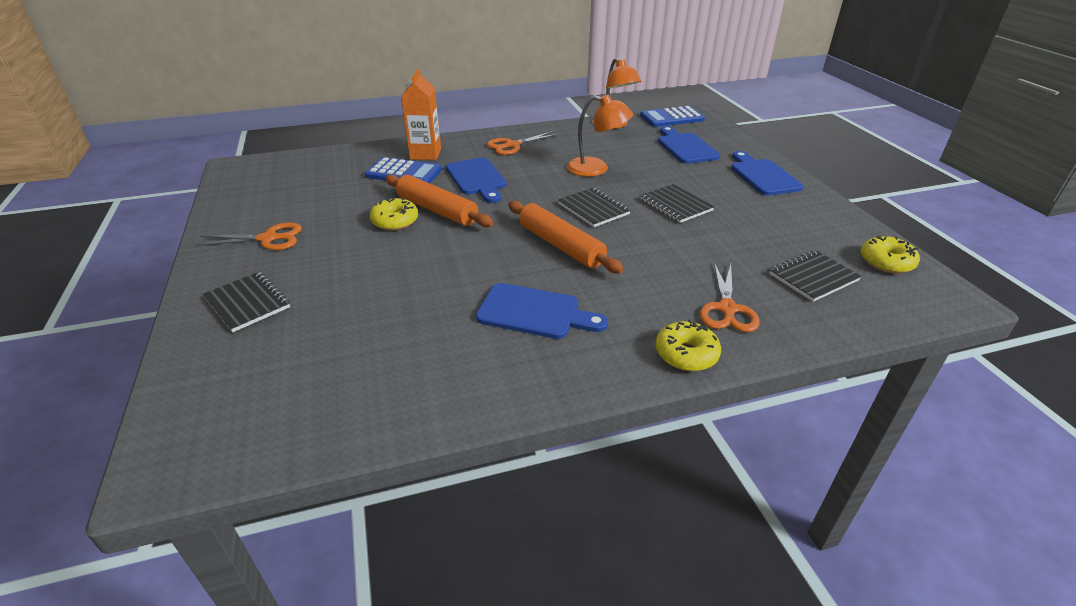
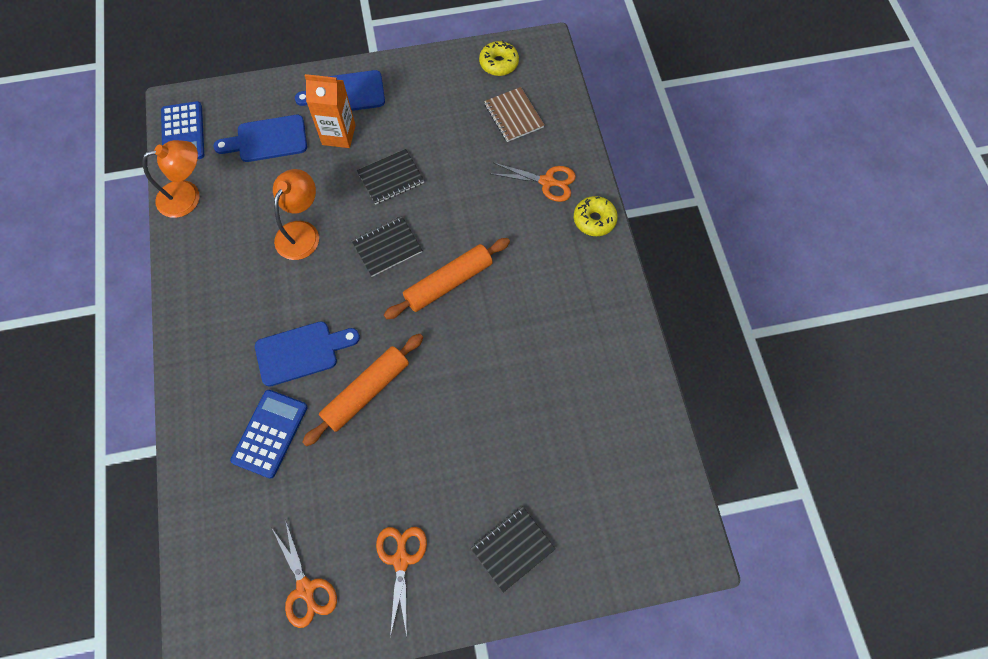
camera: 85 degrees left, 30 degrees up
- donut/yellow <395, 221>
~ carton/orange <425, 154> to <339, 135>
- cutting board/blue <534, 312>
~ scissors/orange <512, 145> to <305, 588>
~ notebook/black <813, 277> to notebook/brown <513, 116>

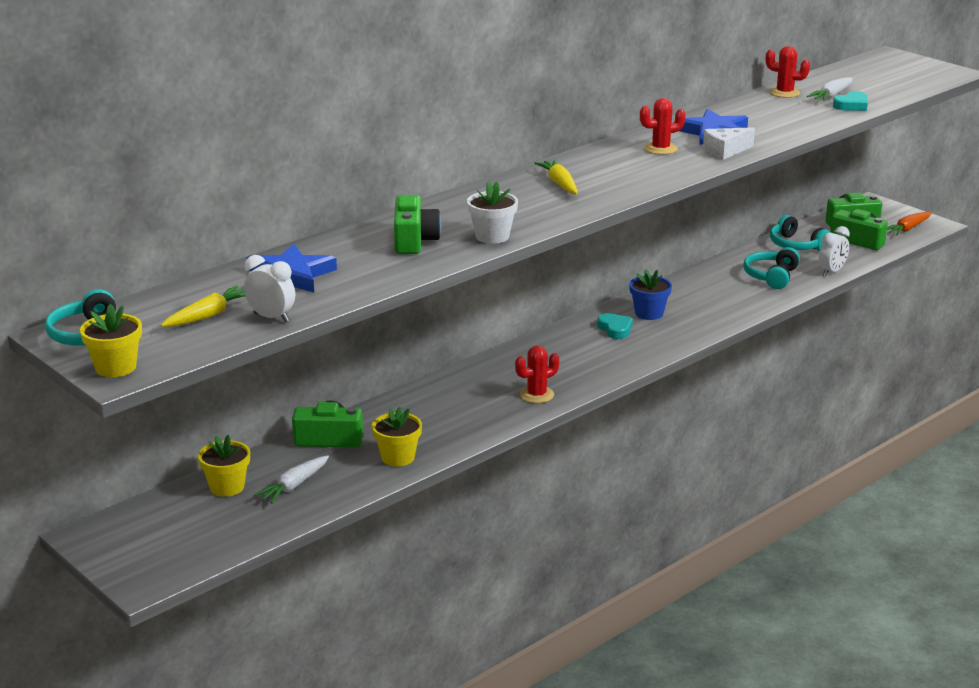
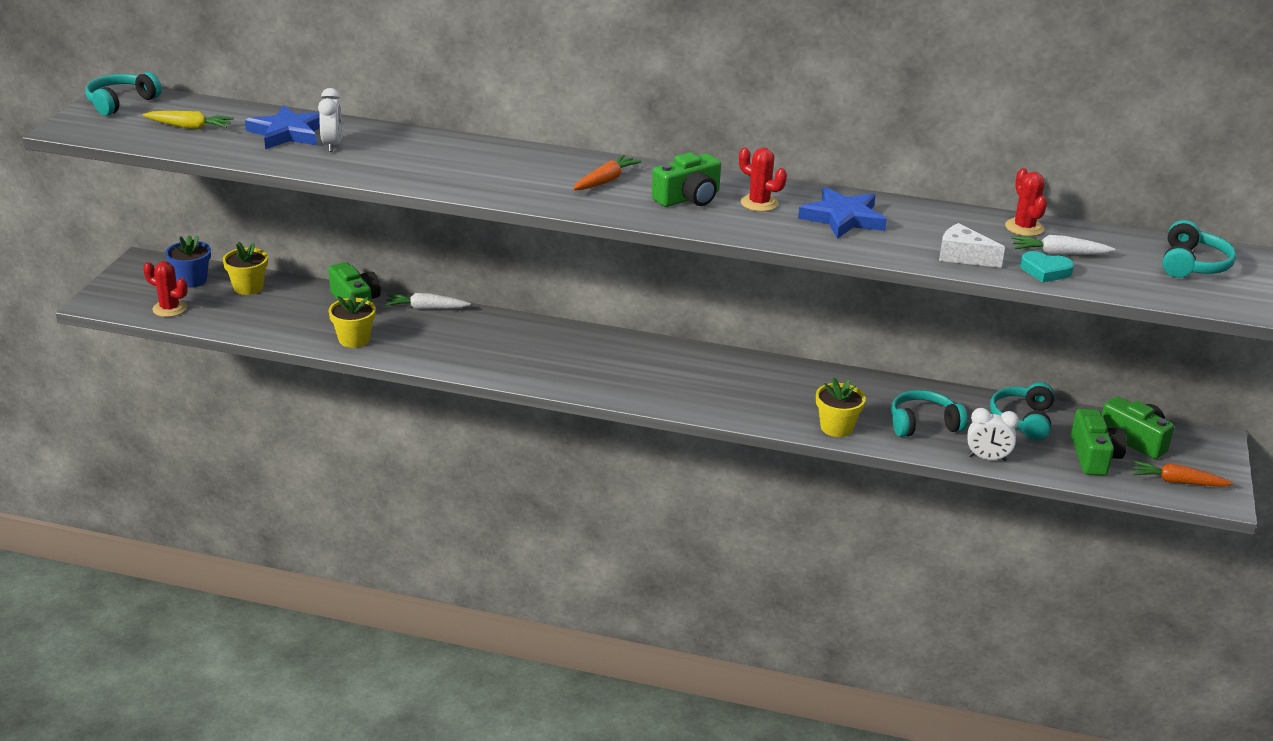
camera: 55 degrees right, 5 degrees up
~ flower pot/yellow <116, 367> to <836, 427>
~ clock/white <271, 317> to <332, 145>
~ carrot/white <294, 486> to <426, 308>
~ camera/green <414, 240> to <688, 198>
- flower pot/white <492, 236>
~ cactus/red <536, 395> to <169, 309>
~ carrot/yellow <559, 184> to carrot/orange <605, 181>
- heart/turquoise <615, 329>
~ flower pot/blue <649, 313> to <192, 280>
~ cheese/white <725, 151> to <963, 256>
+ headphones/turquoise <1192, 264>

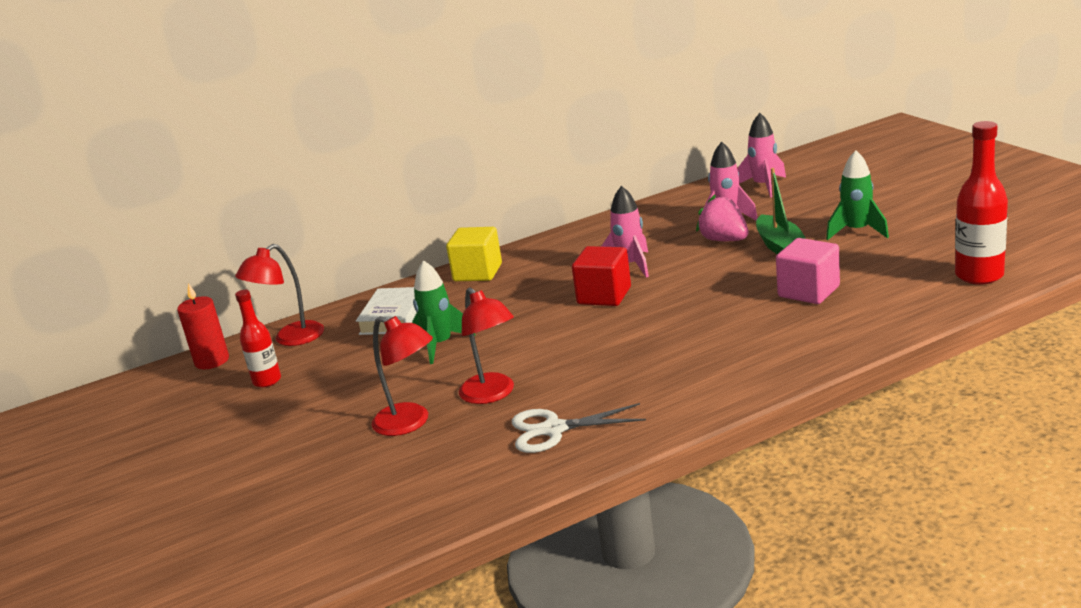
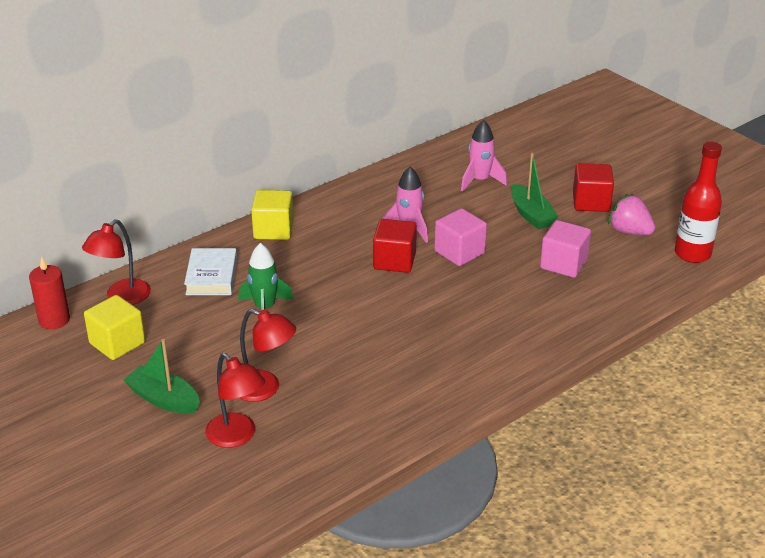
camera: 15 degrees left, 10 degrees up
~ bottle/red <267, 381> to cube/yellow <117, 343>
~ lamp/red <492, 394> to <237, 436>
- scissors/white <553, 429>
~ strawberry/pink <724, 240> to <629, 231>
- rocket/pink <763, 186>
~ rocket/green <857, 231> to cube/red <591, 202>
+ boat/green <164, 399>
+ cube/pink <459, 252>

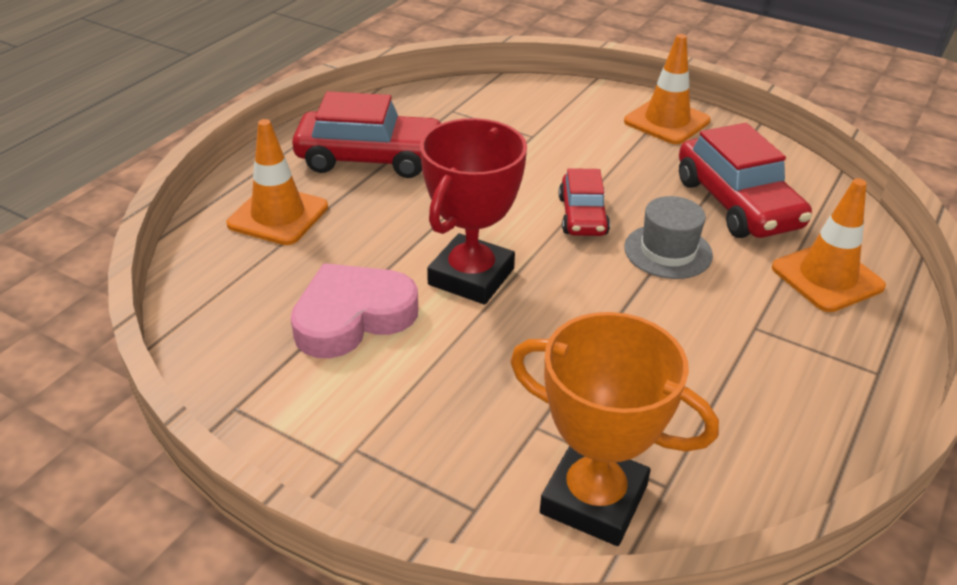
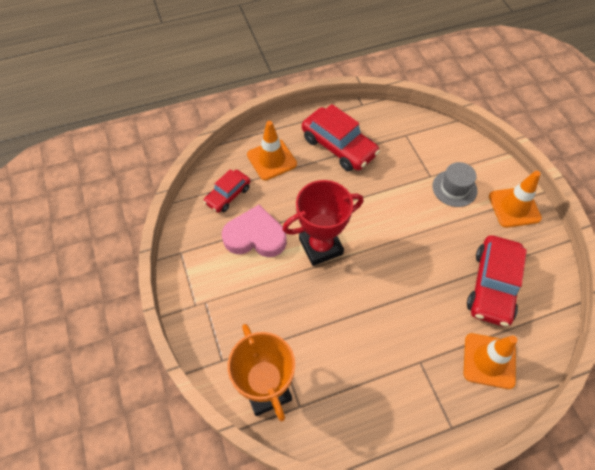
camera: 40 degrees right, 20 degrees up
~ car/red <582, 216> to <228, 195>
~ hat/grey <668, 251> to <454, 188>

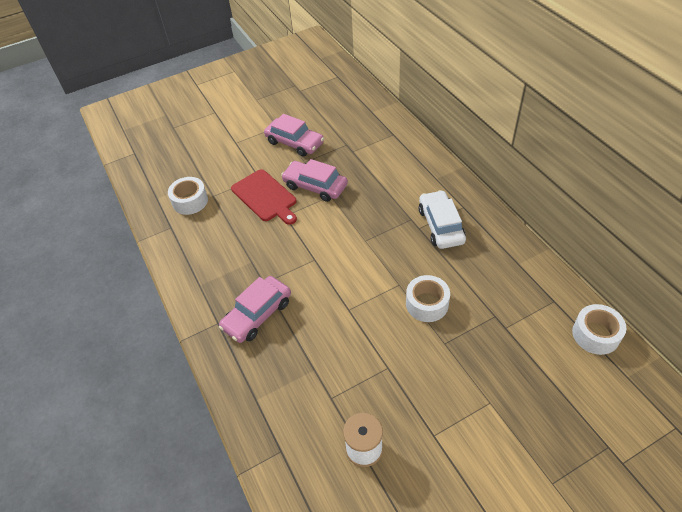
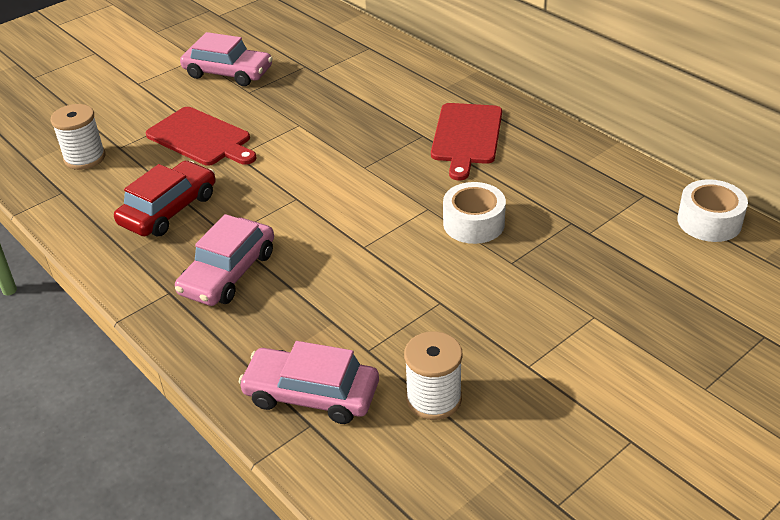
camera: 15 degrees left, 10 degrees down
~ tape/white <190, 201> to spool/white <85, 158>
~ car/pink <315, 186> to <311, 394>
~ car/white <441, 225> to cutting board/red <466, 136>
+ car/red <169, 209>

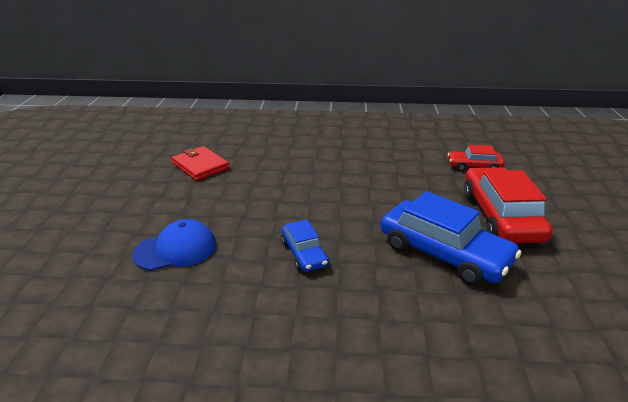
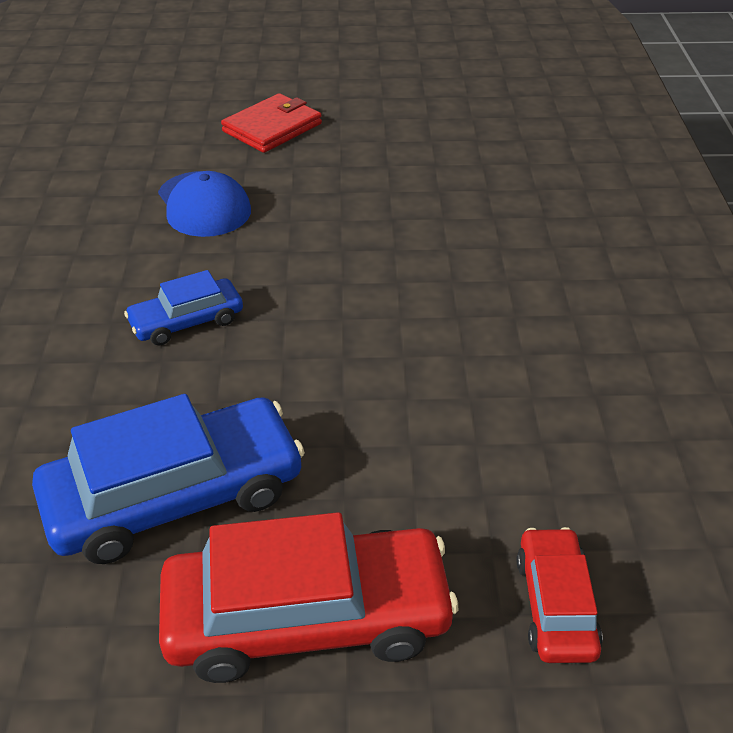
camera: 85 degrees right, 10 degrees up
~ wallet/red <200, 166> to <272, 127>
~ car/blue <443, 253> = <174, 496> 150 degrees counterclockwise

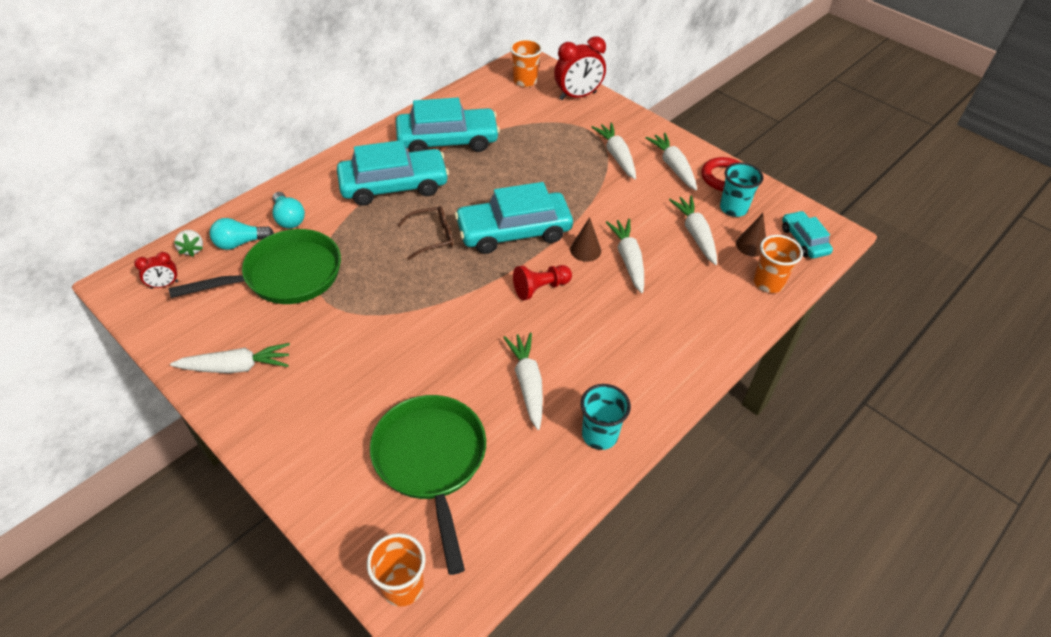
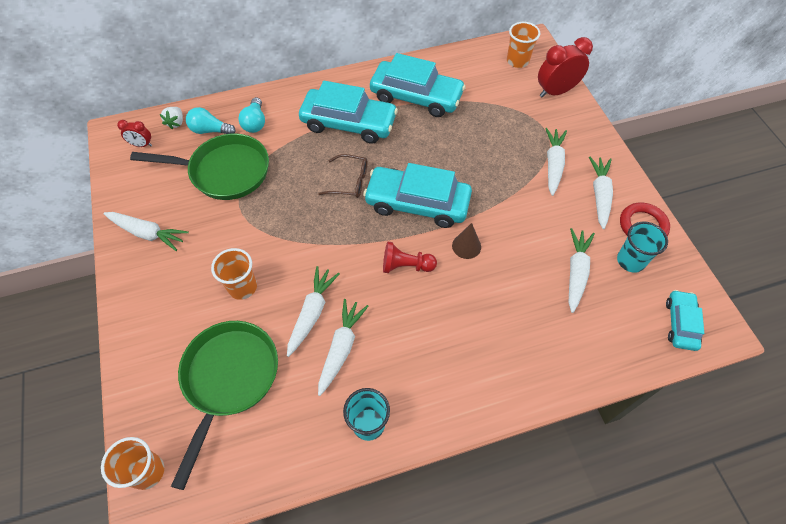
camera: 30 degrees right, 10 degrees up
~ clock/red <578, 96> = <556, 91> 150 degrees clockwise
~ carrot/white <628, 259> to <312, 313>
- cone/brown <751, 245>
~ cup/orange <768, 283> to <242, 287>

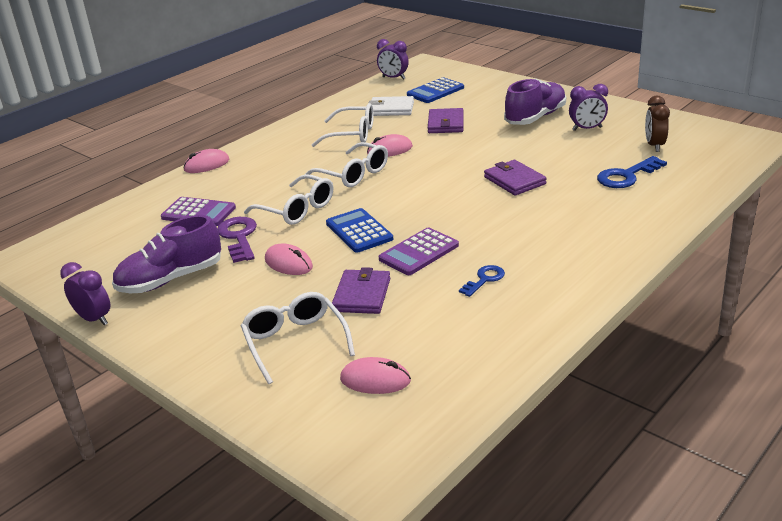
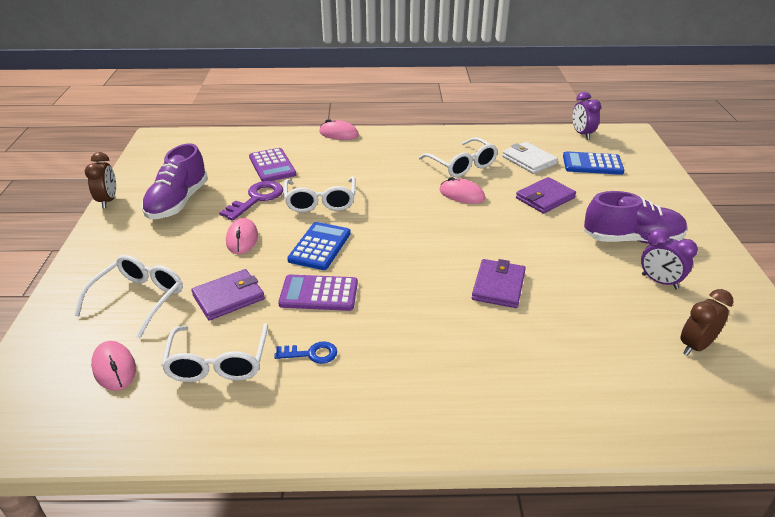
camera: 45 degrees right, 5 degrees up
~ clock/purple <94, 319> to clock/brown <108, 201>
~ shoe/purple <171, 279> = <178, 202> 90 degrees counterclockwise
~ glasses/white <354, 174> to <218, 363>
- key/blue <627, 176>

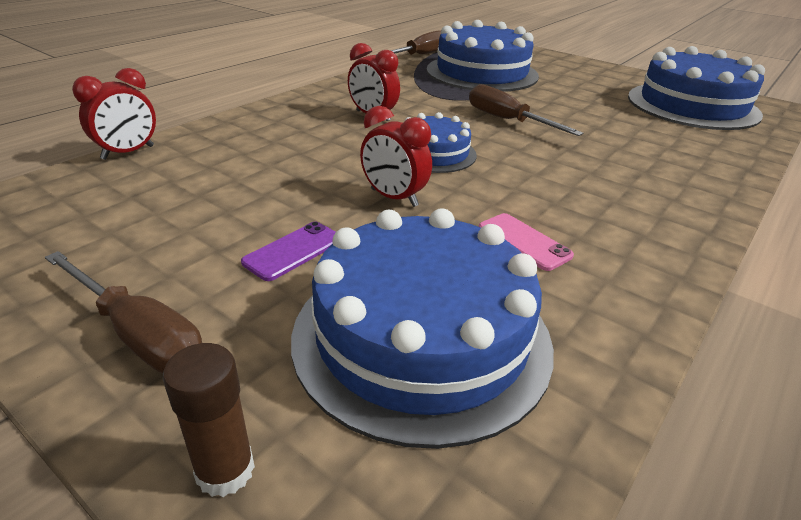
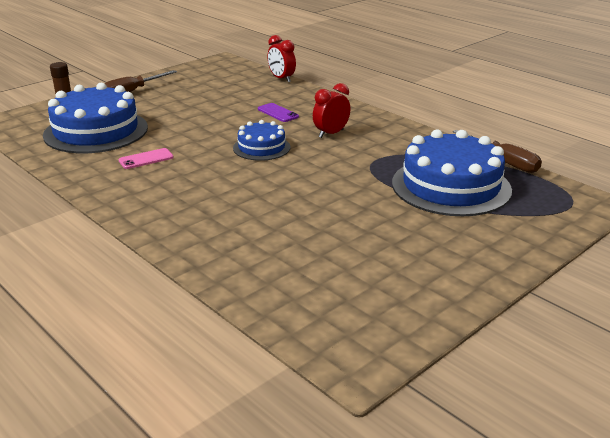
camera: 100 degrees right, 5 degrees down
~ phone/purple <293, 251> to <278, 113>
- clock/red <394, 198>
- screwdriver/brown <507, 120>
- cake/blue <692, 105>

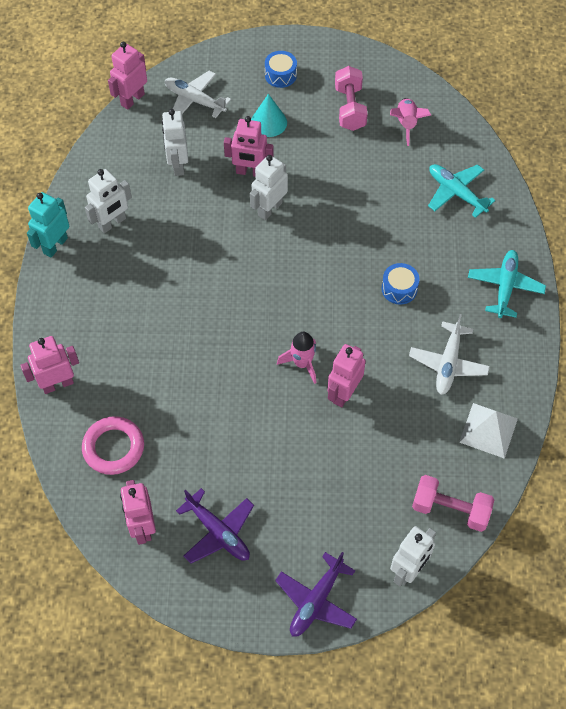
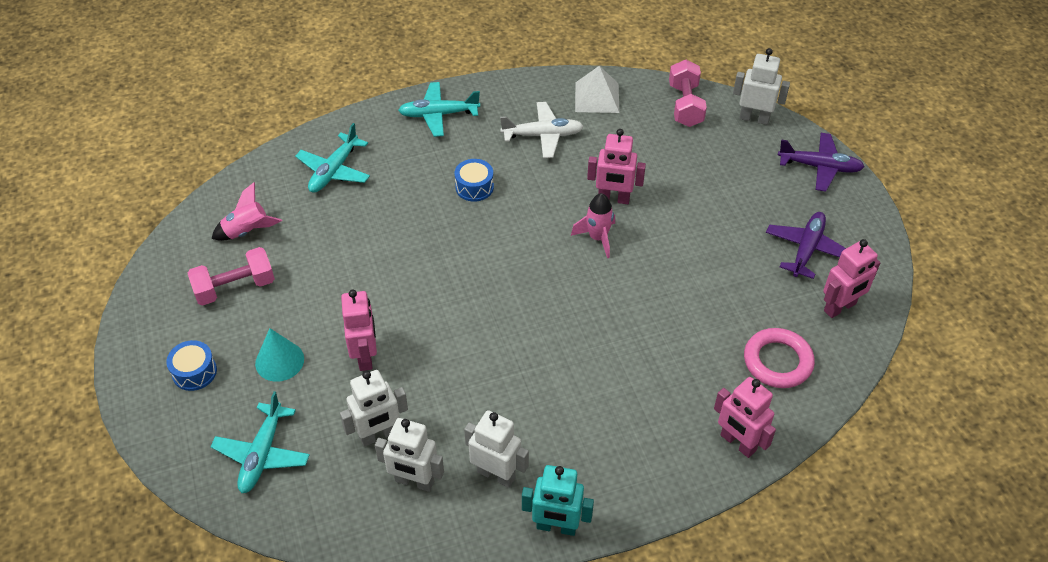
camera: 110 degrees left, 10 degrees down
- robot/pink <132, 99>
~ plane/white <194, 100> to plane/turquoise <262, 454>
~ robot/white <269, 209> to <414, 481>

